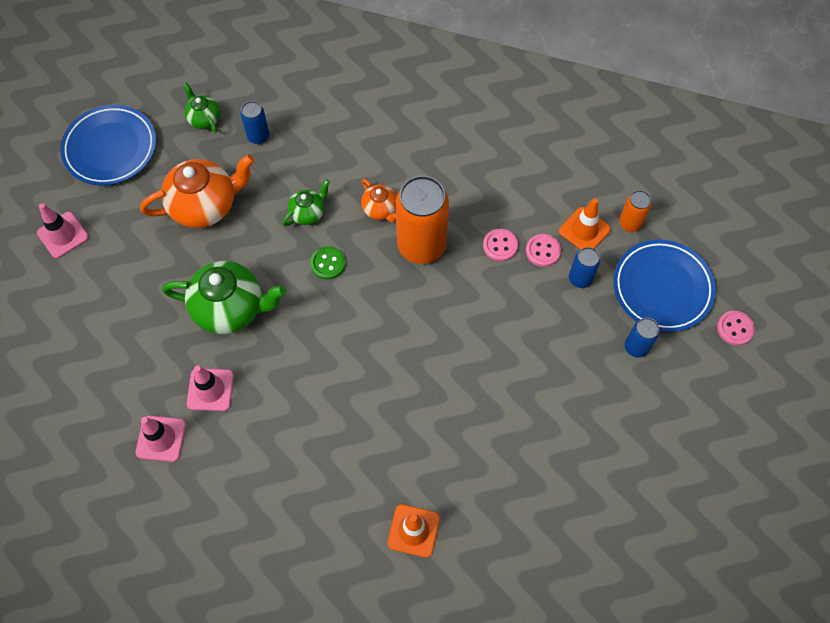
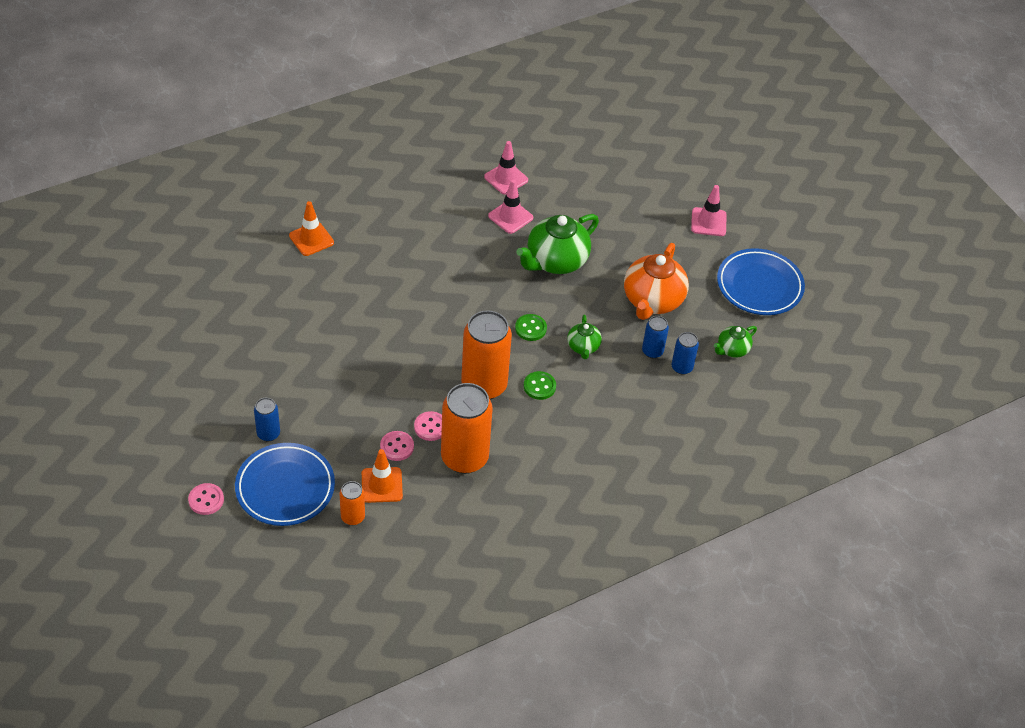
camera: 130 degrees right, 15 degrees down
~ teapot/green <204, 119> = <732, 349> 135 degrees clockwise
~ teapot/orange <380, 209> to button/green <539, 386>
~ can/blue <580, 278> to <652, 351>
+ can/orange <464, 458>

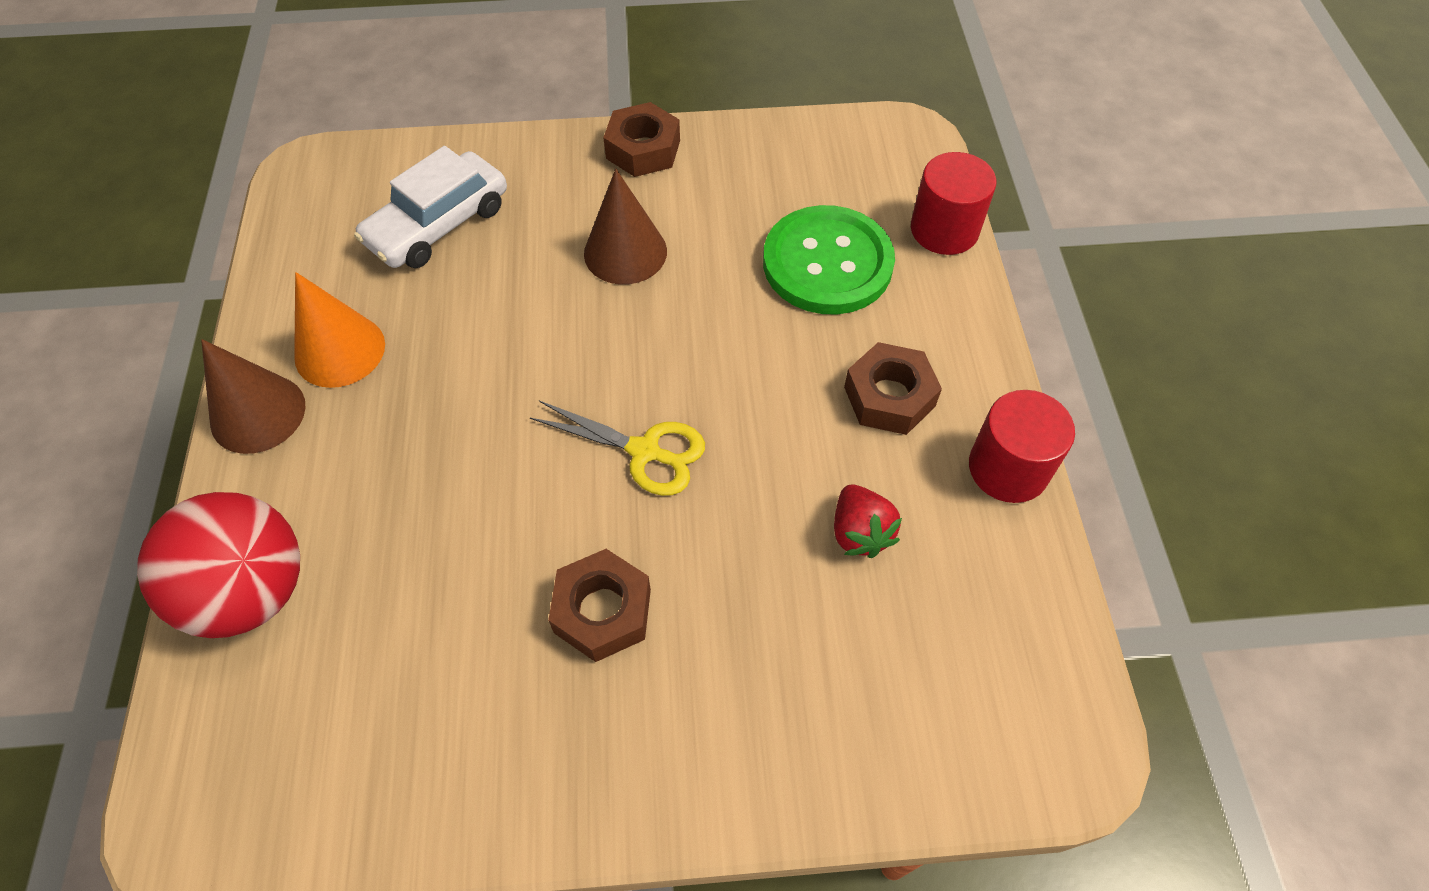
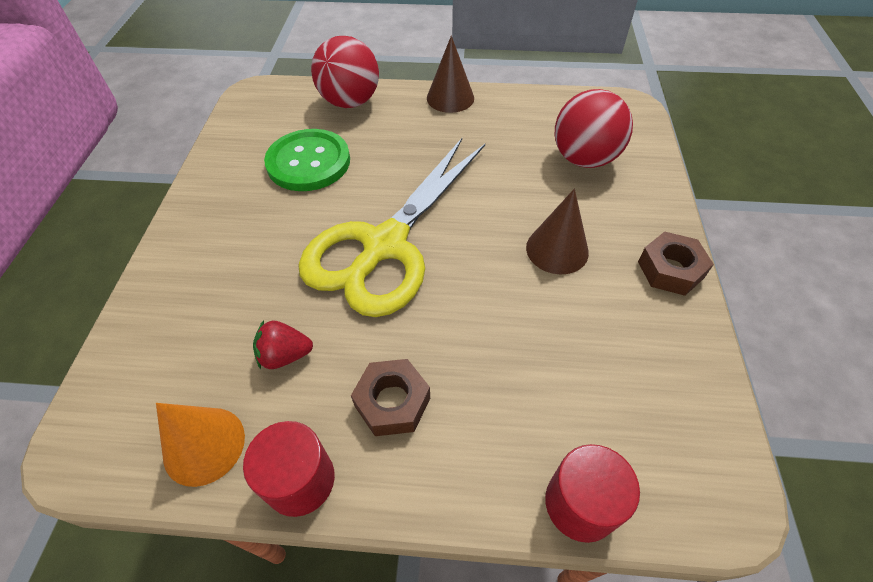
camera: 100 degrees right, 5 degrees down
~ cone/orange <340, 350> to <204, 445>
~ car/white <438, 224> to ball/red <584, 159>
~ scissors/yellow <644, 451> = <384, 245> x2.26
- nut/brown <602, 611>
~ button/green <827, 263> to <308, 162>

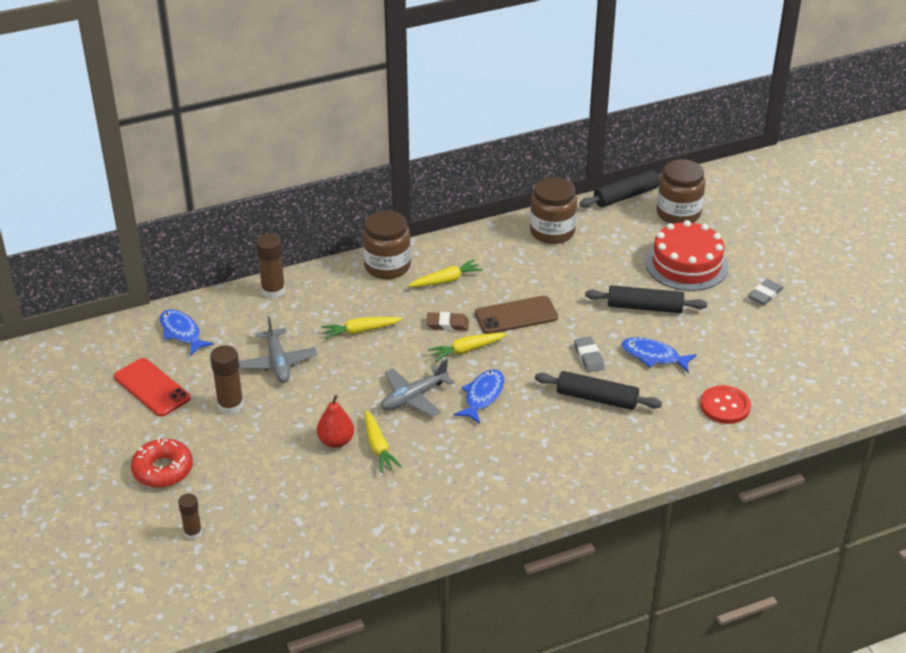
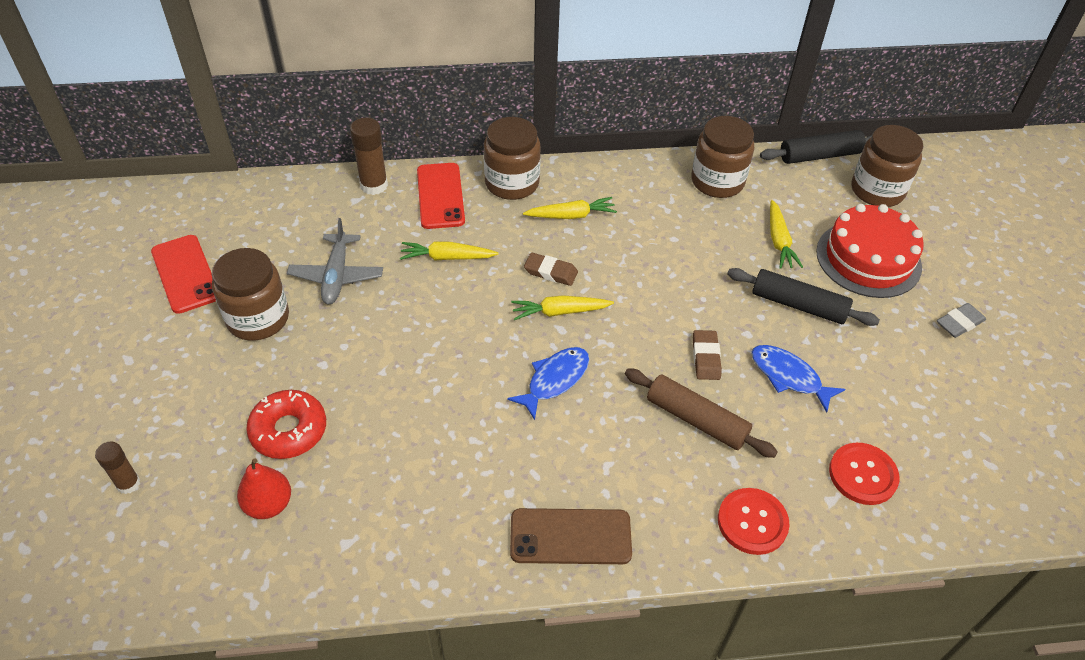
camera: 15 degrees right, 10 degrees up
~ donut/red <163, 470> to <289, 430>
- fish/blue <182, 333>
~ glue stick/brown <230, 405> to jar/brown <258, 318>
~ pear/red <336, 441> to <269, 504>
~ carrot/yellow <378, 447> to <779, 241>
- plane/grey <413, 397>
~ phone/brown <516, 315> to <570, 537>
~ rolling pin/black <597, 398> to rolling pin/brown <696, 420>
~ eraser/grey <589, 357> to eraser/brown <706, 357>
+ phone/red <440, 196>
+ button/red <752, 522>

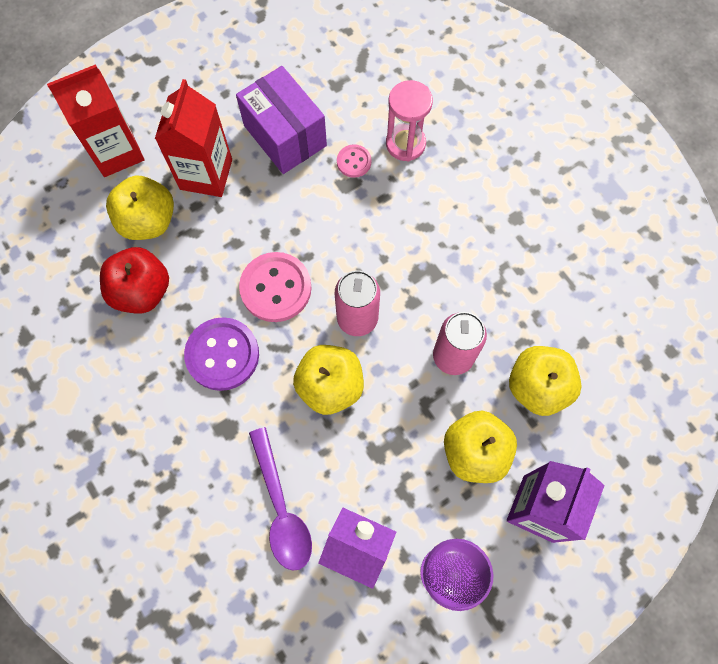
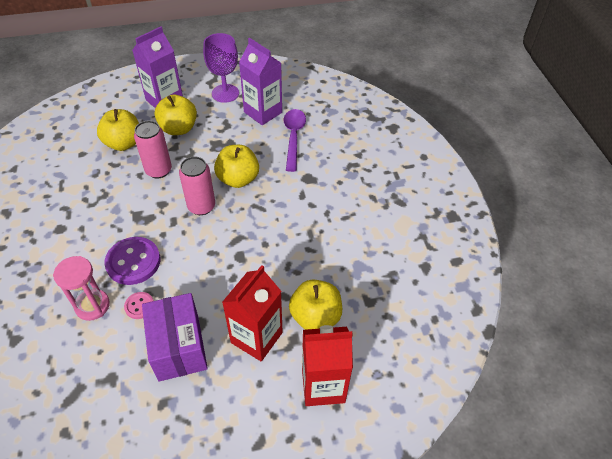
camera: 160 degrees left, 20 degrees down
- apple/red <142, 291>
~ button/purple <222, 355> to <133, 262>
- button/pink <276, 288>

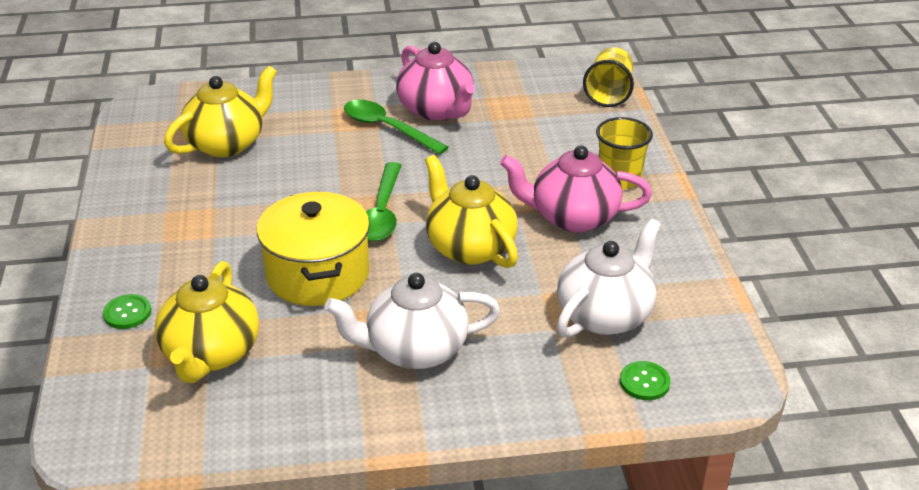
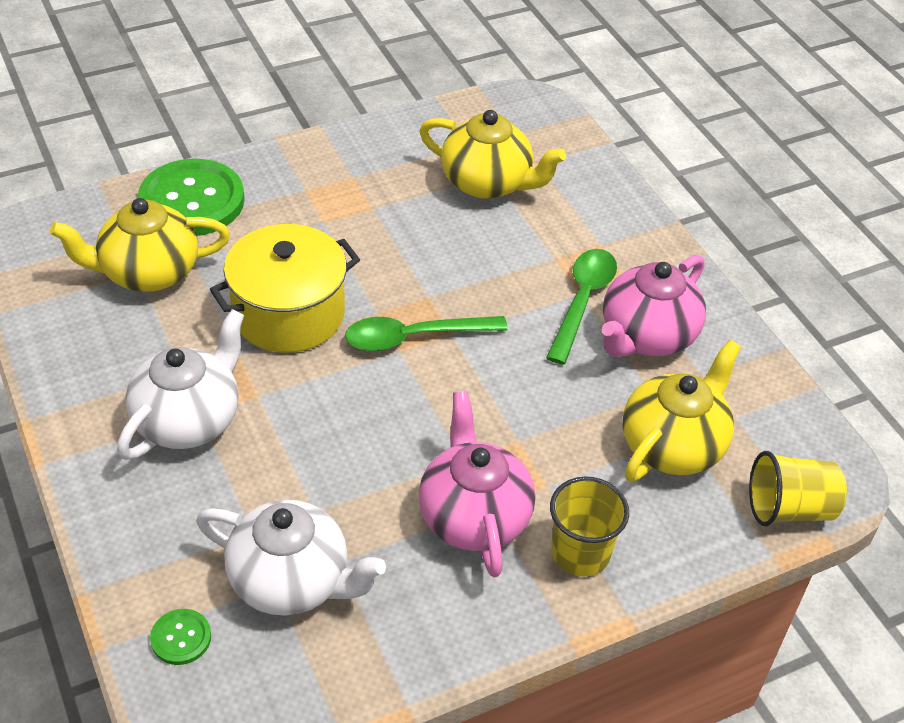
camera: 70 degrees right, 10 degrees up
~ button/green <127, 313> = <192, 201> x2.31
~ teapot/white <414, 350> = <189, 419> 60 degrees clockwise
~ teapot/yellow <469, 247> to <673, 445>

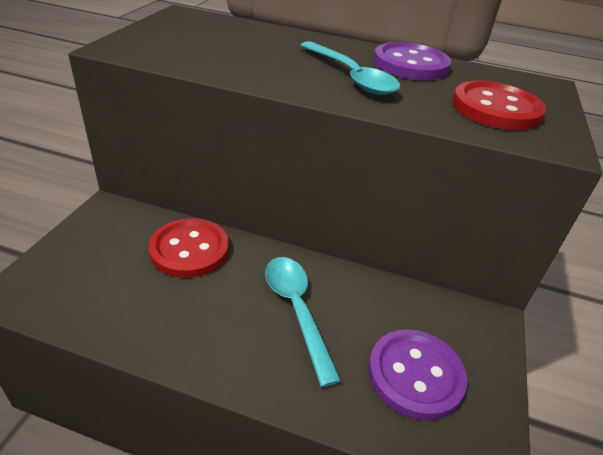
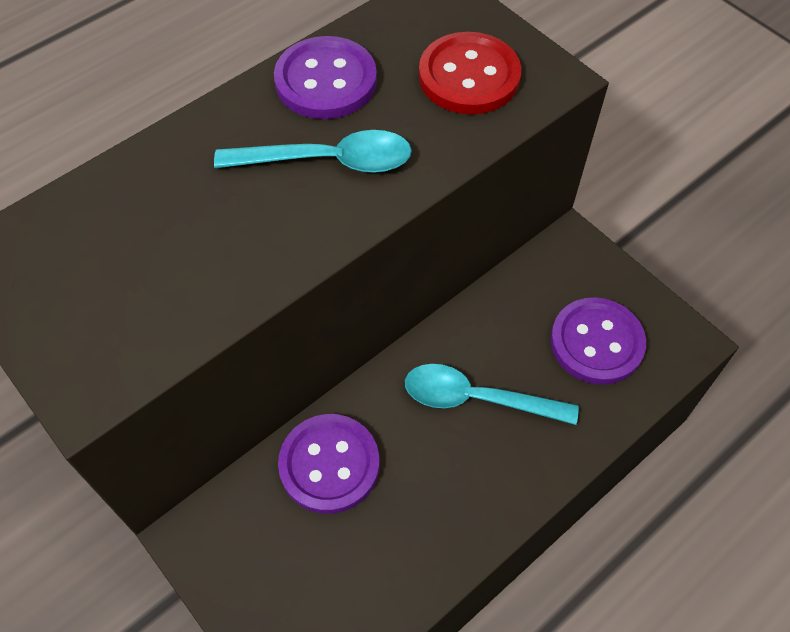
camera: 55 degrees left, 20 degrees up
~ button/red <189, 250> to button/purple <329, 465>

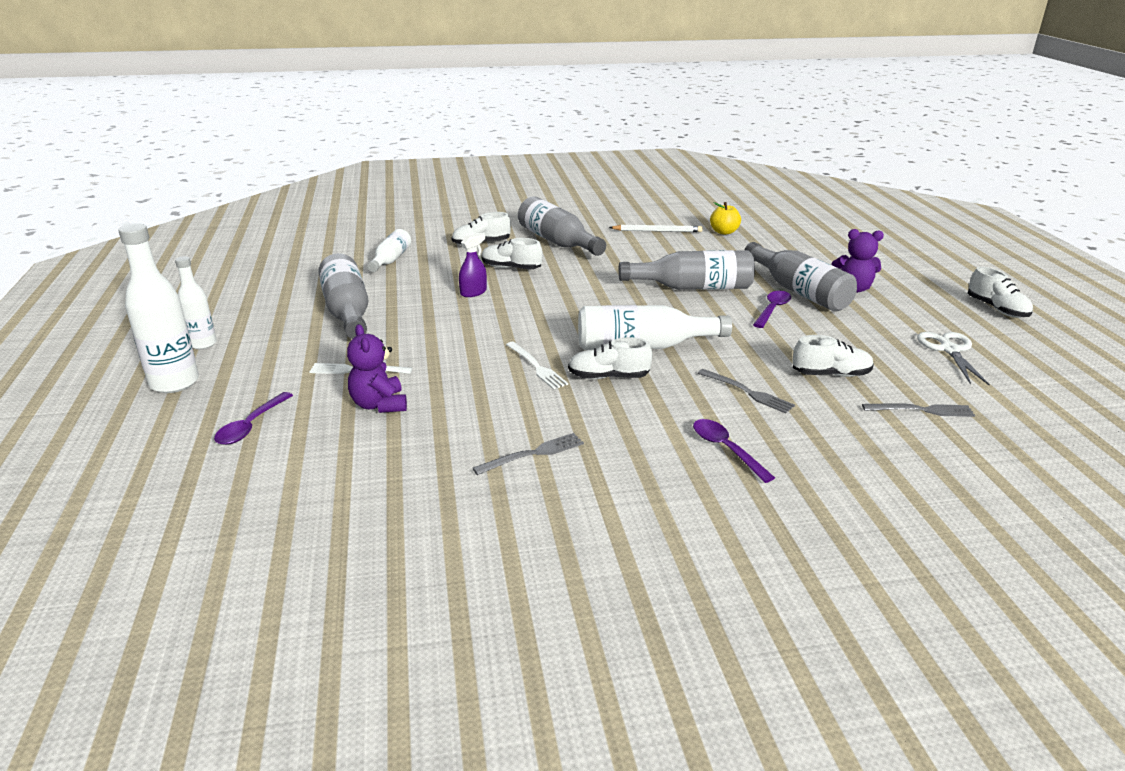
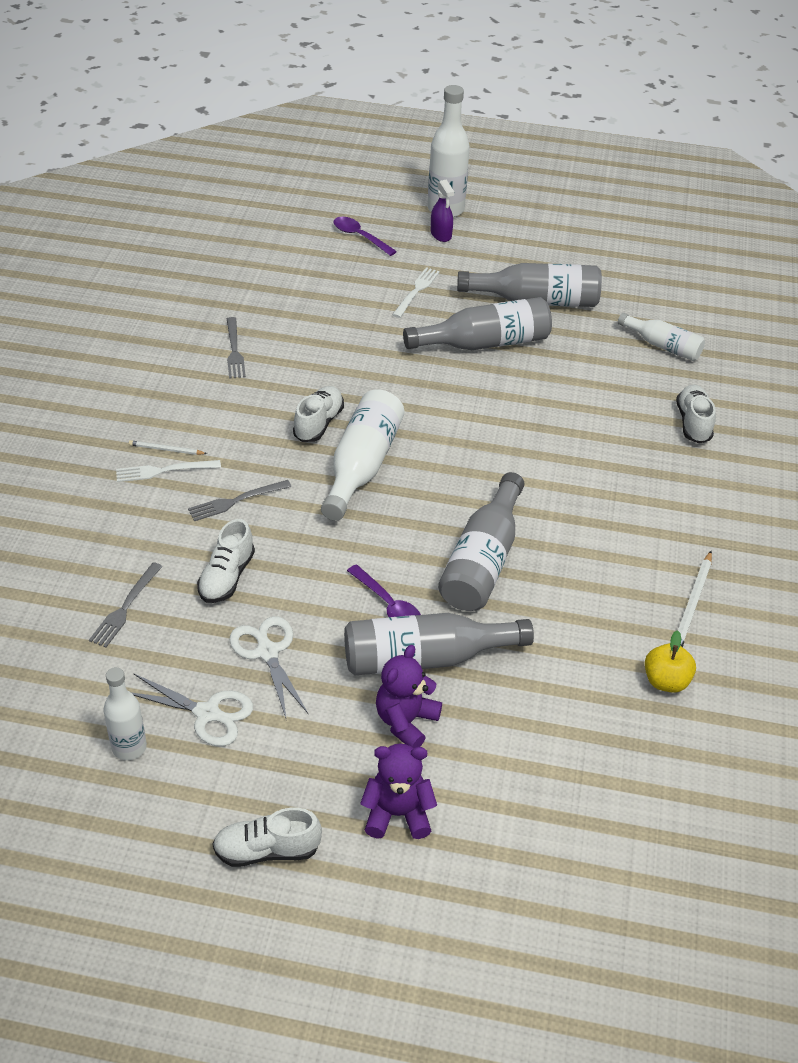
camera: 110 degrees right, 15 degrees up
~ bottle/white <203, 344> to <129, 747>
~ teddy bear/purple <379, 405> to <397, 814>
~ spray bottle/purple <473, 292> to <441, 234>
- shoe/white <511, 268>
~ fork/white <536, 367> to <164, 471>
~ bottle/grey <557, 242> to <484, 343>
~ spoon/purple <726, 449> to pencil/white <166, 450>
+ scissors/white <267, 652>

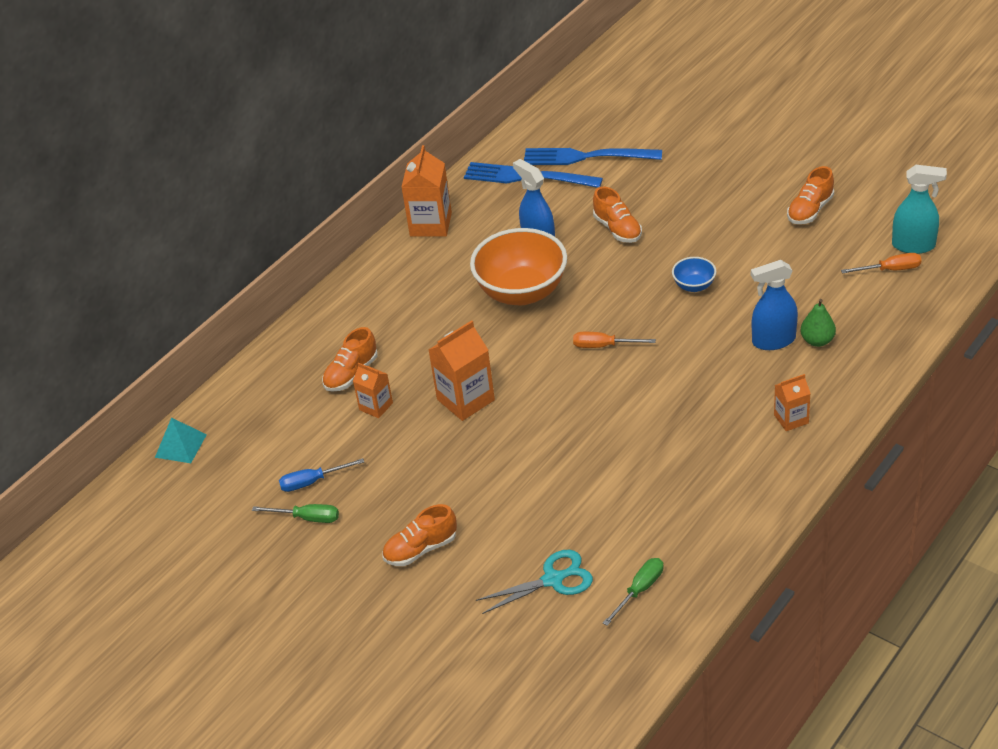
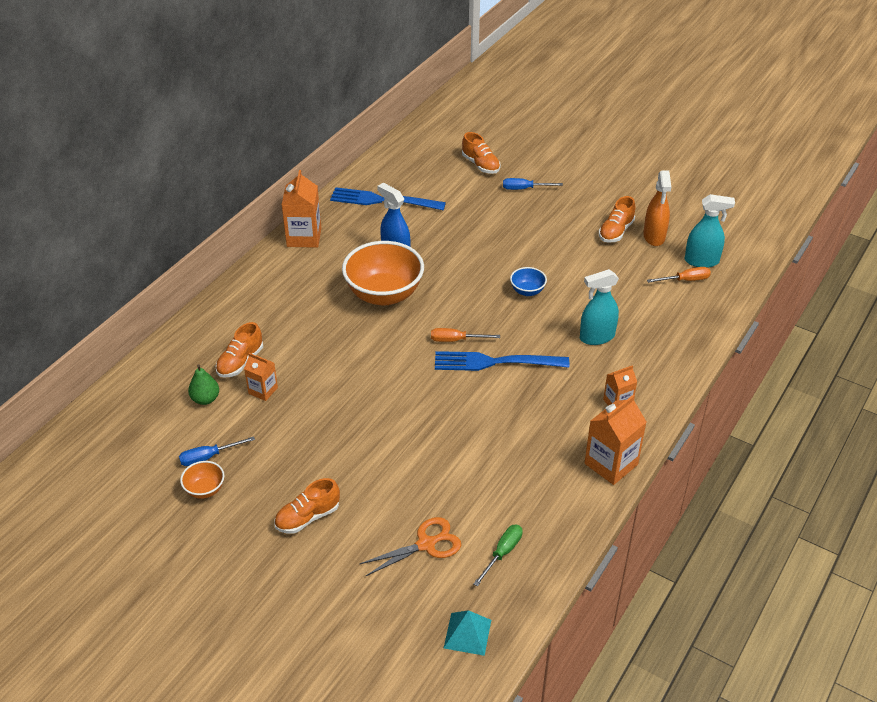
camera: 10 degrees left, 0 degrees up
~ pyramid/turquoise <181, 446> to <467, 634>
~ screwdriver/green <307, 518> to bowl/orange <205, 490>
~ carton/orange <465, 400> to <611, 464>
~ scissors/turquoise <553, 579> to scissors/orange <426, 544>
~ fork/blue <586, 157> to <495, 362>
~ shoe/orange <617, 229> to <480, 165>
~ spray bottle/blue <773, 340> to spray bottle/turquoise <596, 337>
~ pear/green <817, 341> to <205, 399>
+ screwdriver/blue <524, 189>
+ spray bottle/orange <654, 237>

